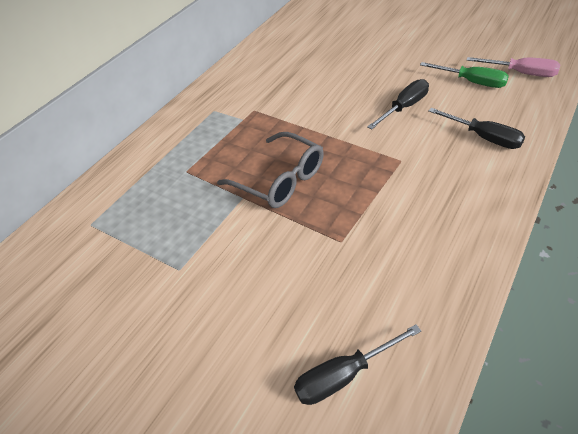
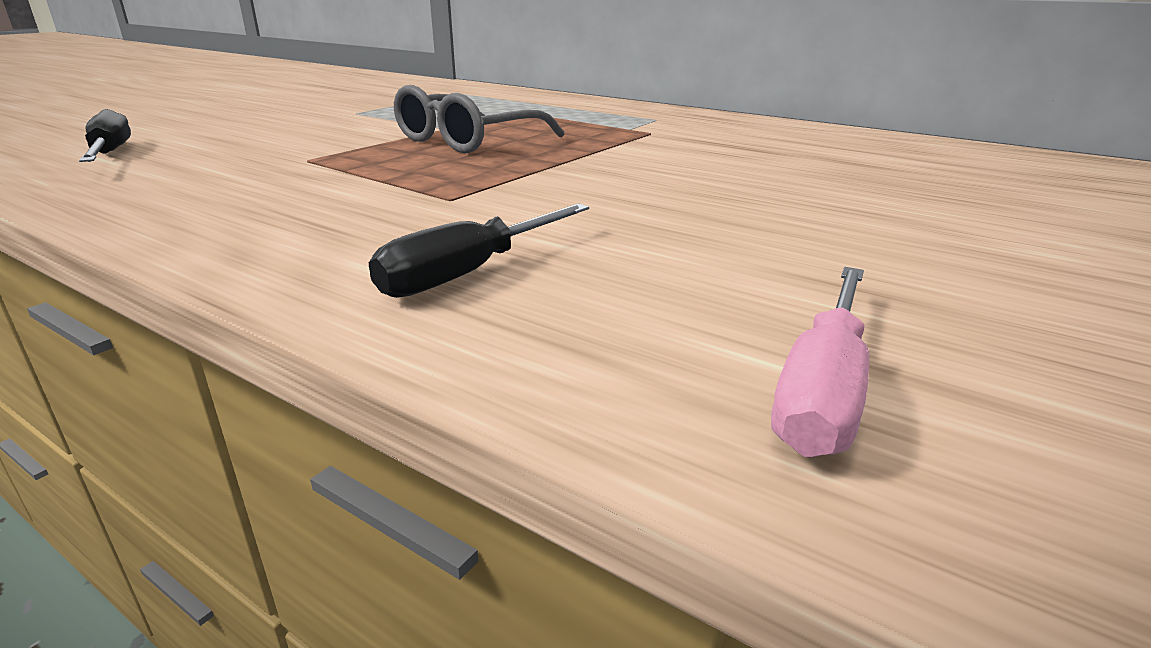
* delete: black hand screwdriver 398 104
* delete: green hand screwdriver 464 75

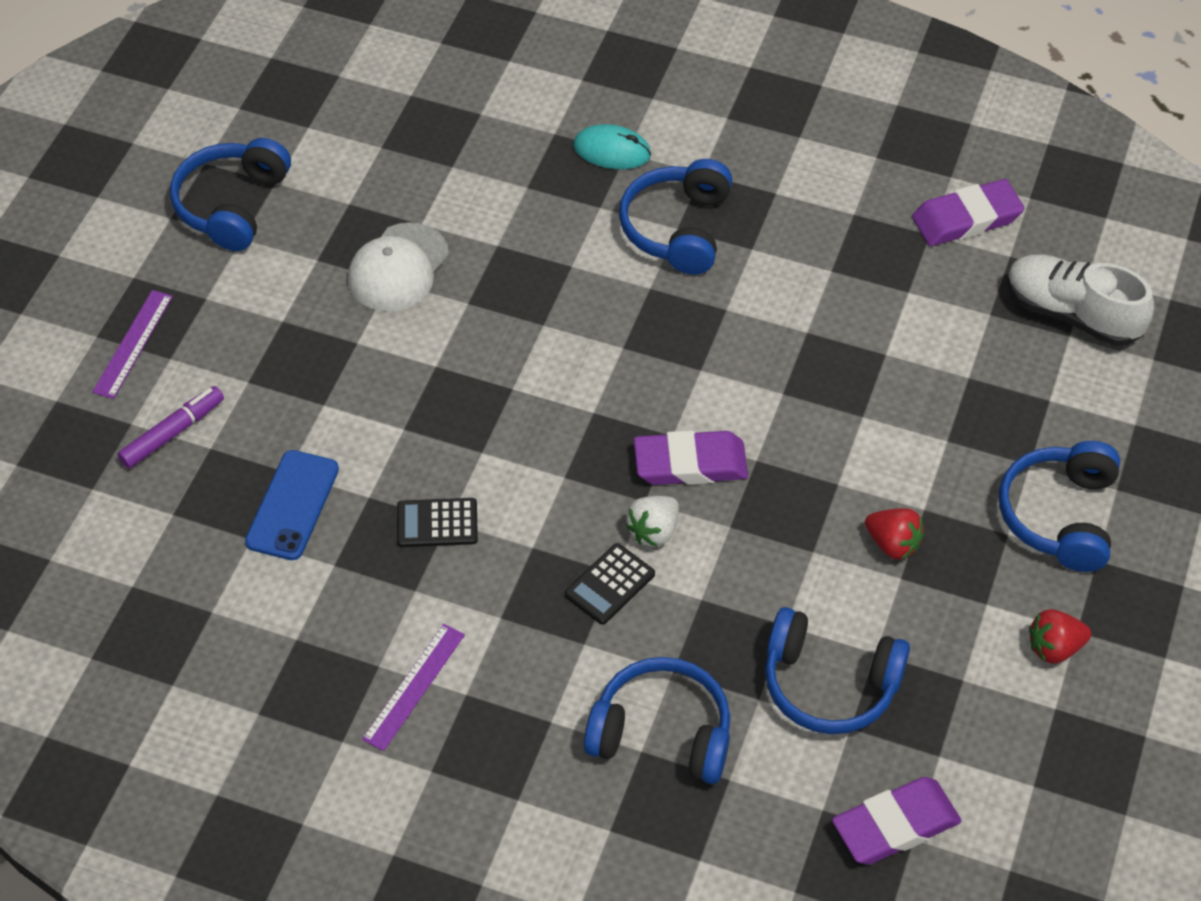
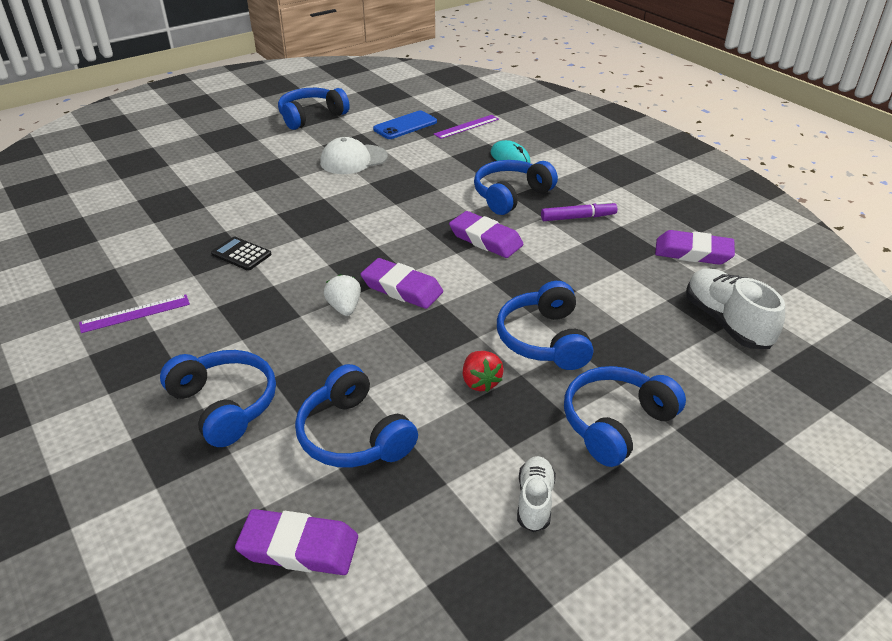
* delete: black adding machine 610 584
* insert: violet eraser 486 234
* insert: cobalt headphones 545 325
* move: violet straightedge 132 344 to 466 127
* move: violet marker 170 427 to 579 211
* move: cobalt phone 292 505 to 405 124
* replace: crimson toy strawberry 1060 636 to snow-white shoe 536 494
* rotate: snow-white toy strawberry 652 521 = 342 295 90 degrees clockwise

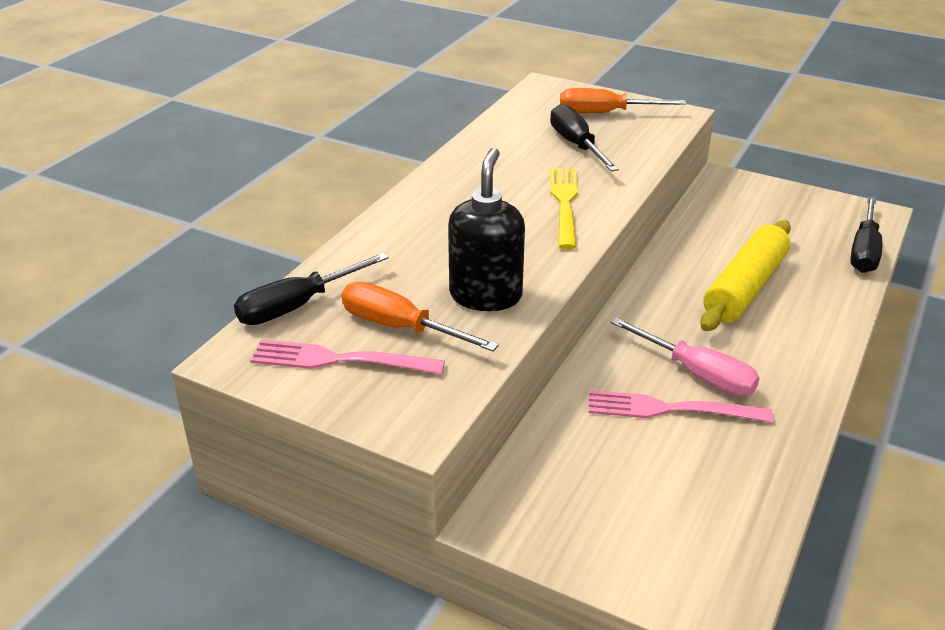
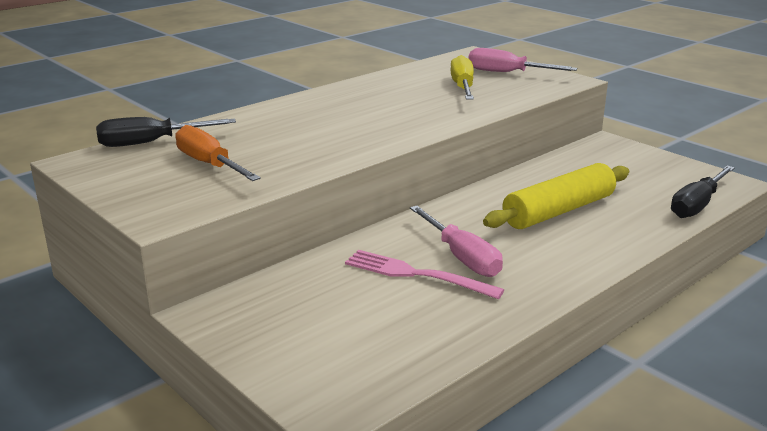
* delete: rose-pink dinner fork 347 357
* delete: black soap dispenser 486 229
* delete: golden dinner fork 564 208
* recolor: black hand screwdriver 584 137 to golden hand screwdriver 462 77
* recolor: orange-coloured hand screwdriver 623 100 to rose-pink hand screwdriver 523 60

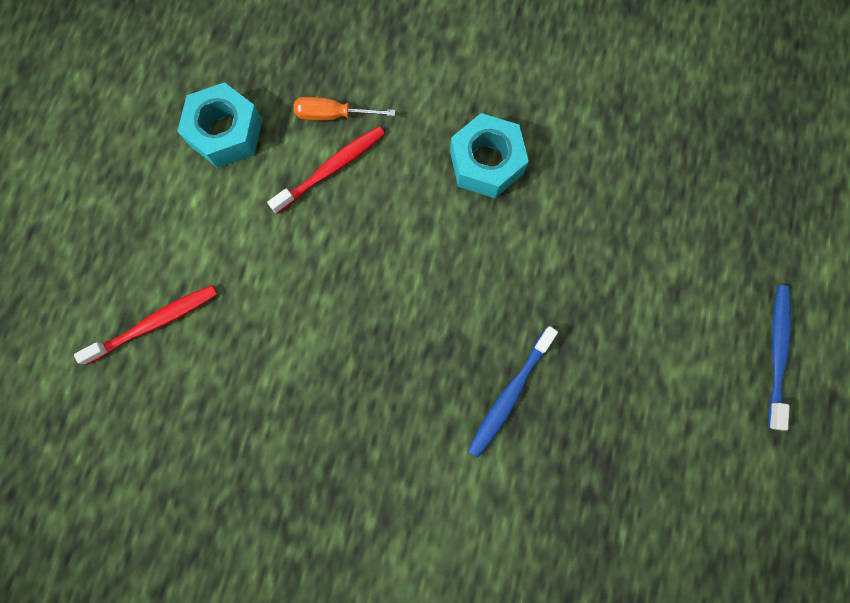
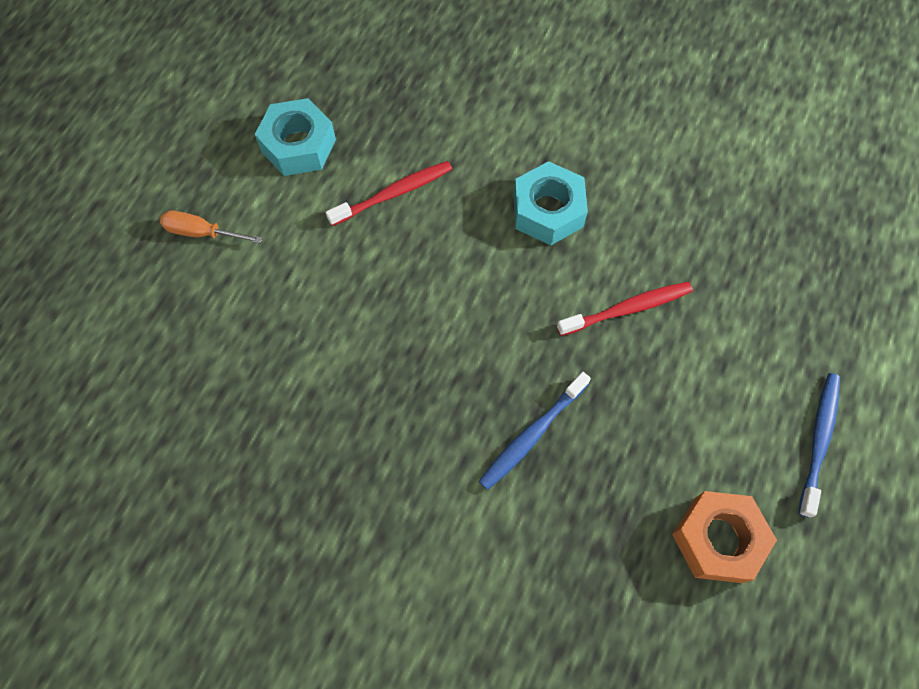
* insert: orange-coloured hexagon nut 724 537
* move: crimson tooth brush 145 325 to 625 309
* move: orange-coloured hand screwdriver 344 109 to 211 227

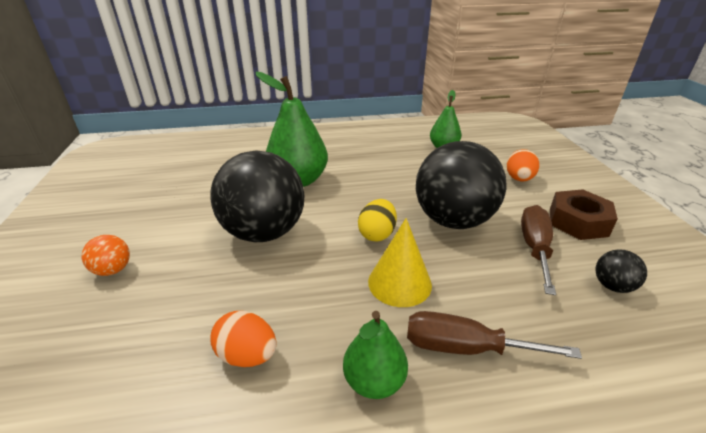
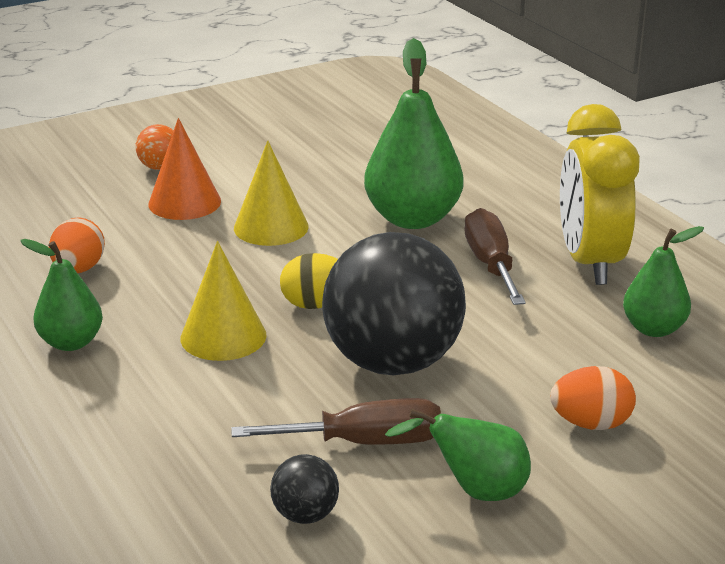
* insert: orange-coloured cone shape 185 169
* insert: golden clock 600 194
* move: brown hand screwdriver 494 335 to 495 256
* replace: black play ball 257 196 to golden cone shape 271 193
* replace: brown hexagon nut 584 214 to green pear 458 454

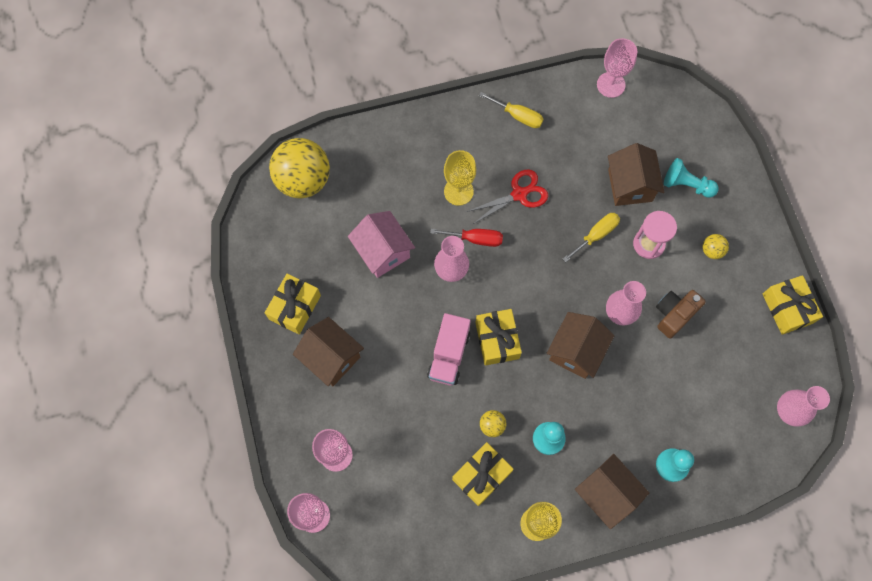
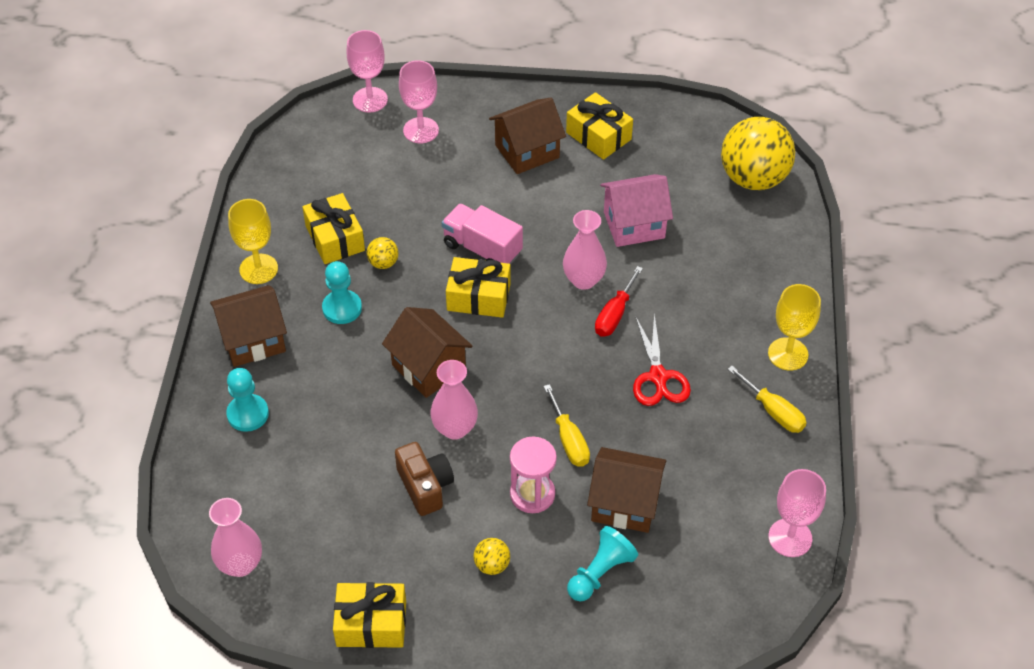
* move: golden goblet 460 178 to 794 327
* rotate: golden hand screwdriver 511 110 = 767 399 90 degrees counterclockwise

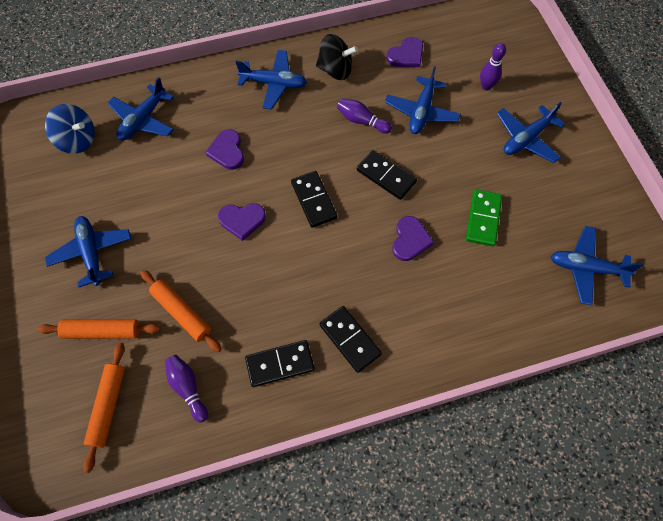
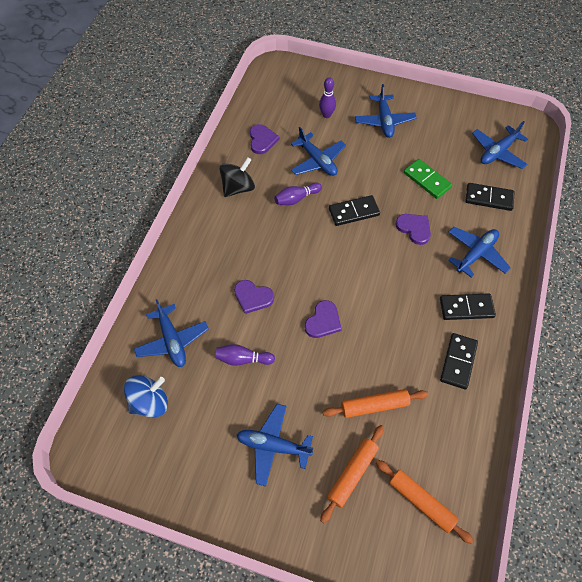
* move: violet tenpin 186 389 to 245 355
* move: cobalt toy plane 271 80 to 479 252
* move: black domino 314 199 to 490 197

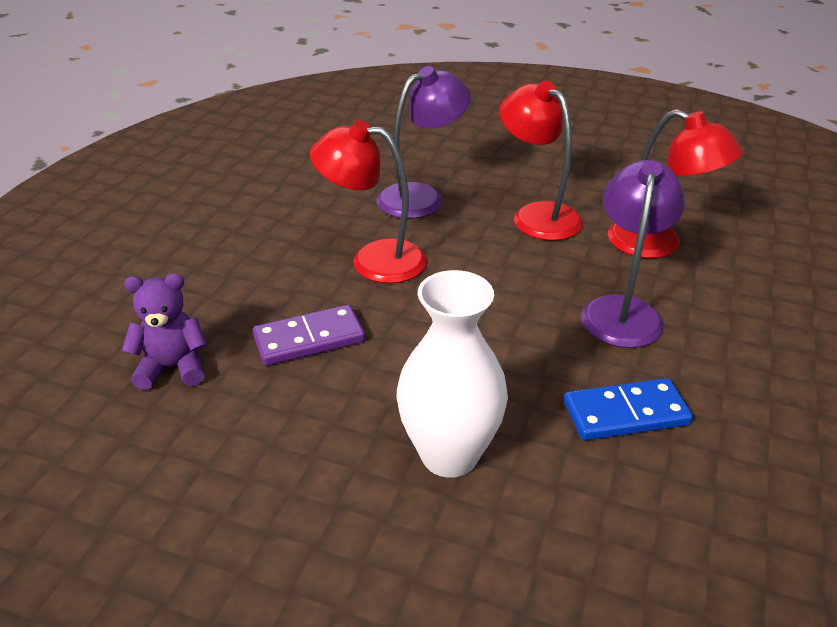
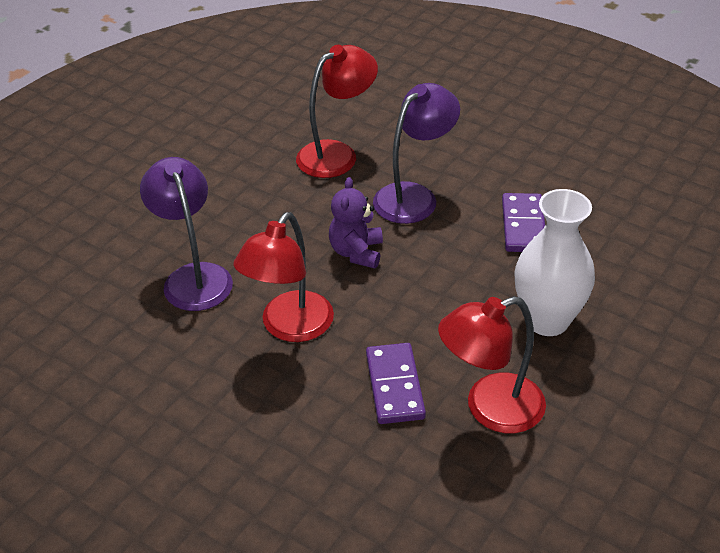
* move: violet teddy bear 164 331 to 356 223
* move: crimson lamp 541 161 to 492 364
* recolor: cobalt domino 628 409 to violet domino 523 222
* rotate: violet lamp 633 254 = 416 153 105 degrees clockwise

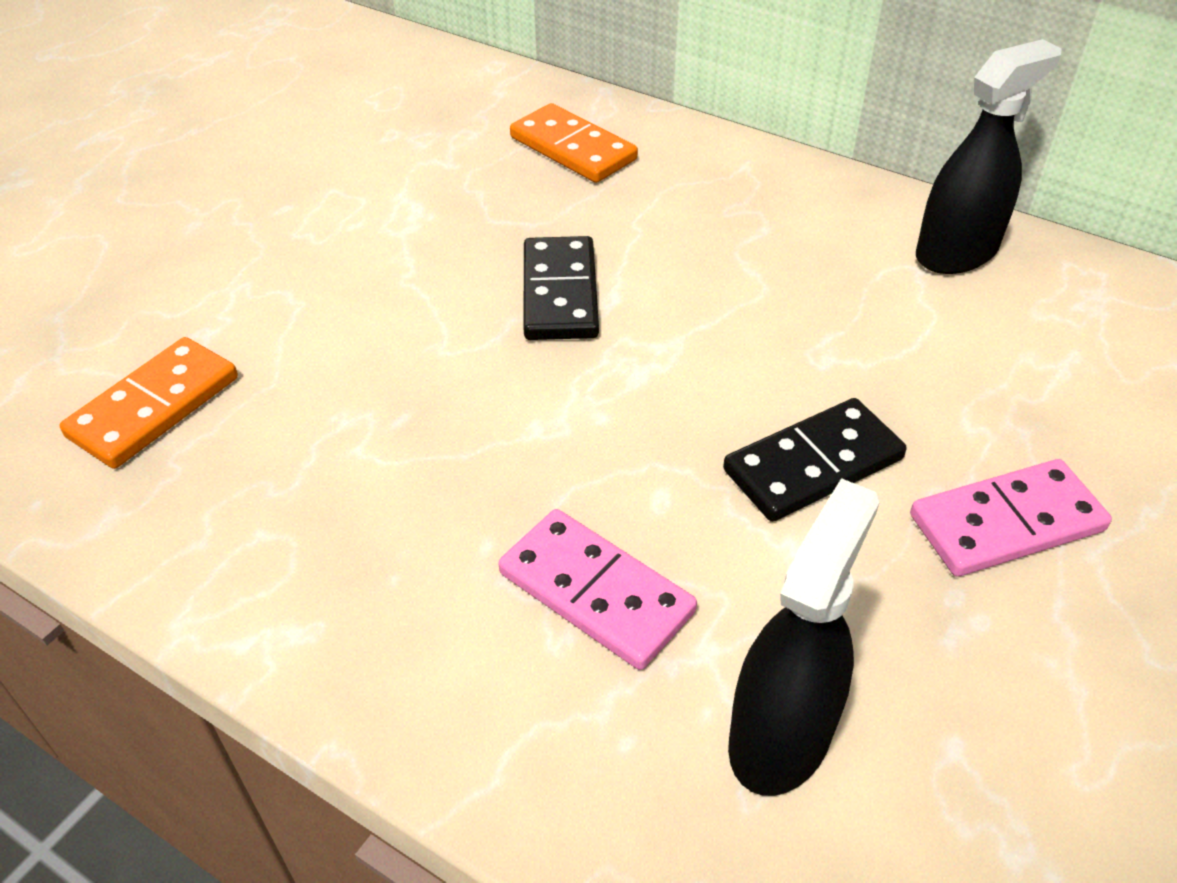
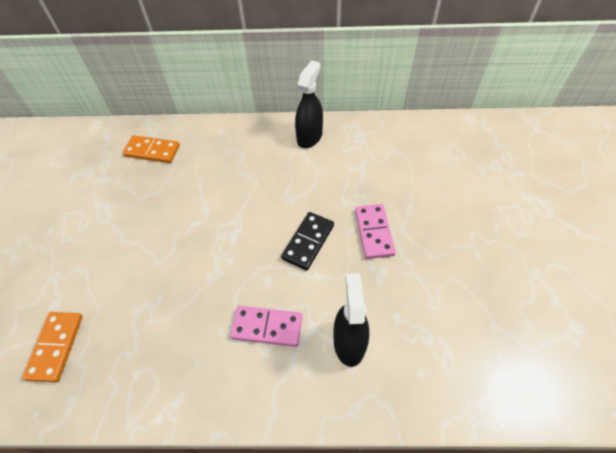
* delete: black domino 561 288
* rotate: rose-pink domino 1011 518 = 375 231 45 degrees counterclockwise

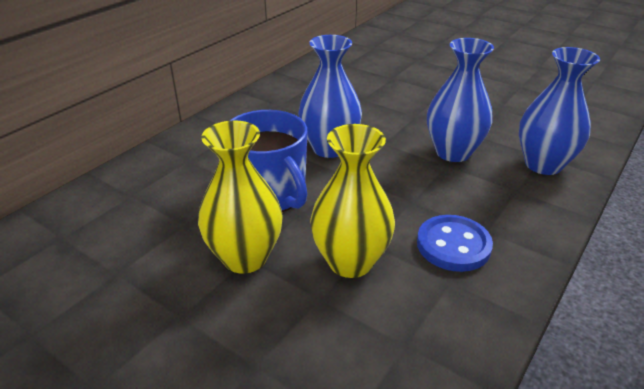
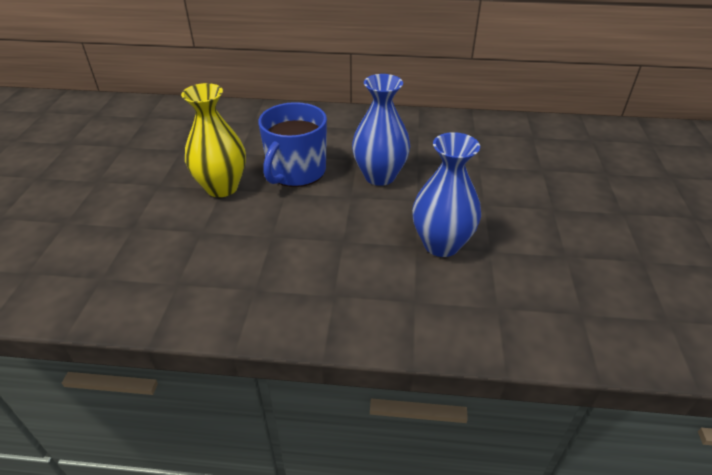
* delete: golden flower vase 352 201
* delete: cobalt button 455 243
* delete: cobalt flower vase 559 111

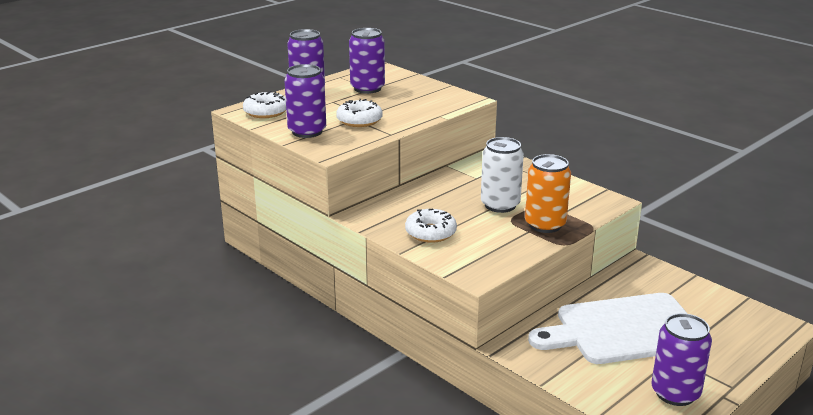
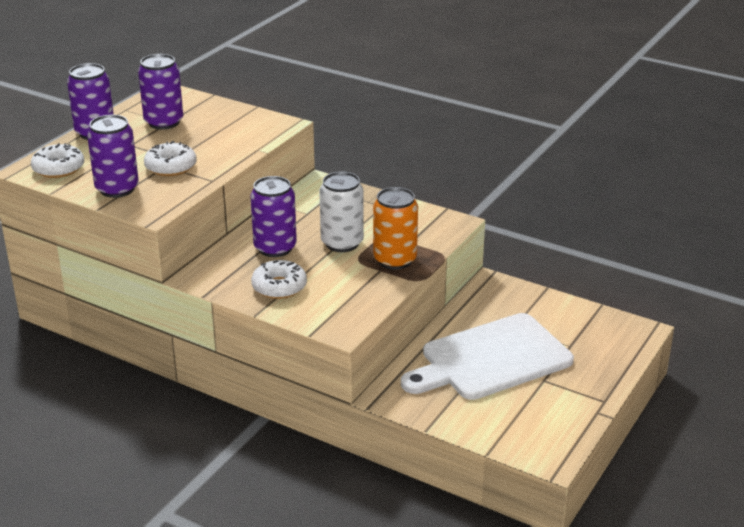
* move: violet soda can 681 359 to 273 216

